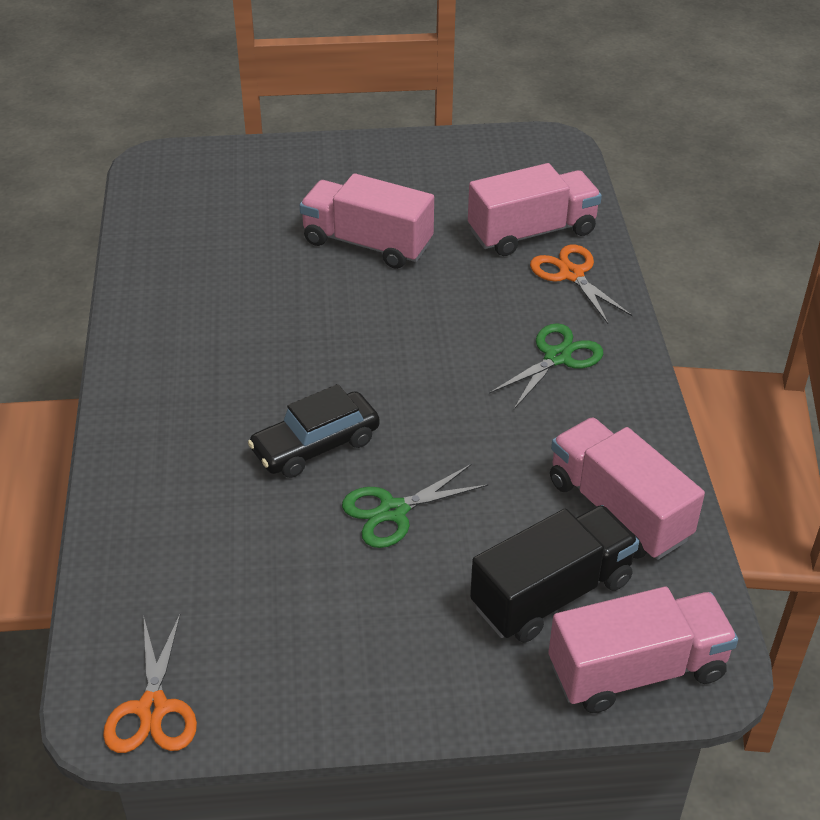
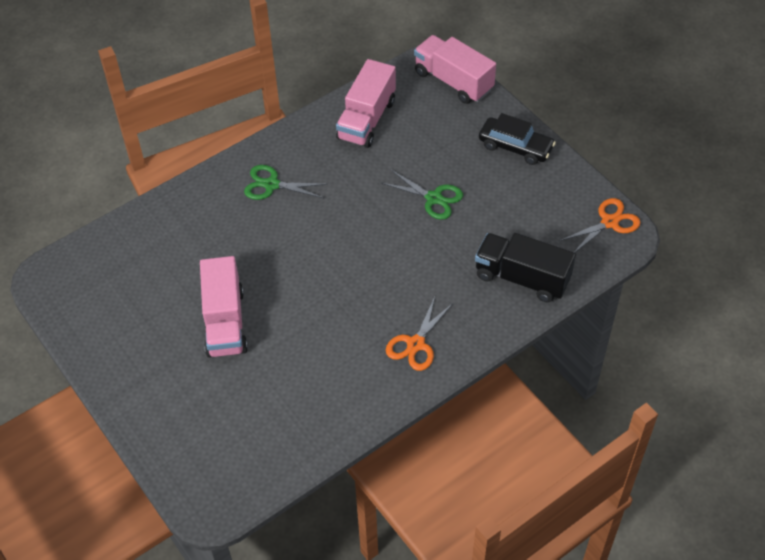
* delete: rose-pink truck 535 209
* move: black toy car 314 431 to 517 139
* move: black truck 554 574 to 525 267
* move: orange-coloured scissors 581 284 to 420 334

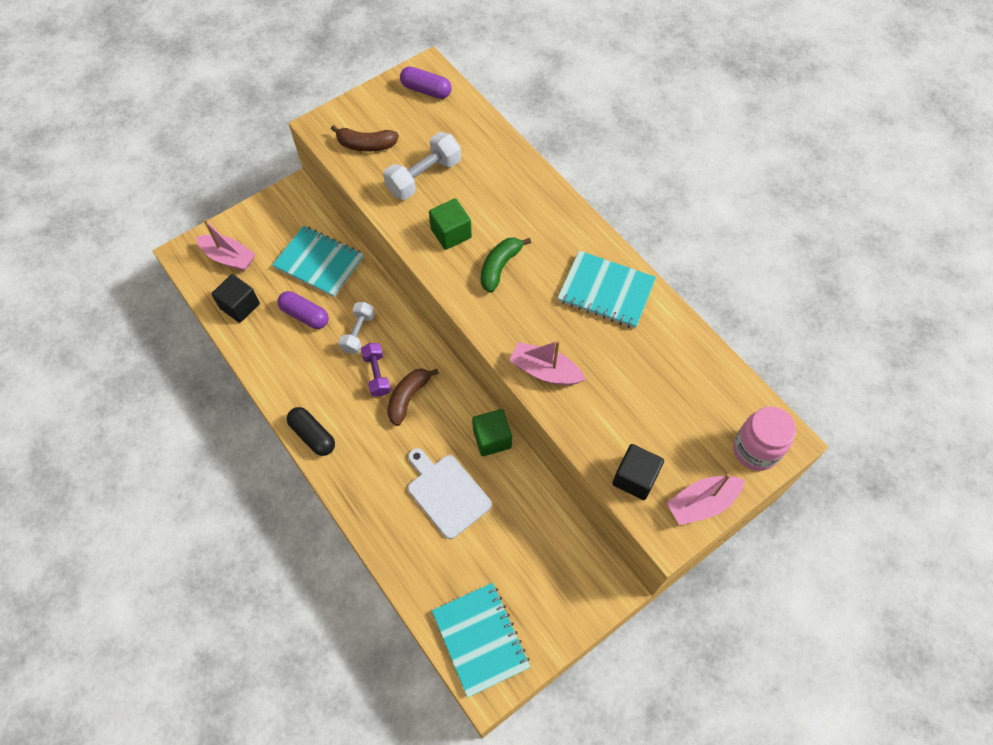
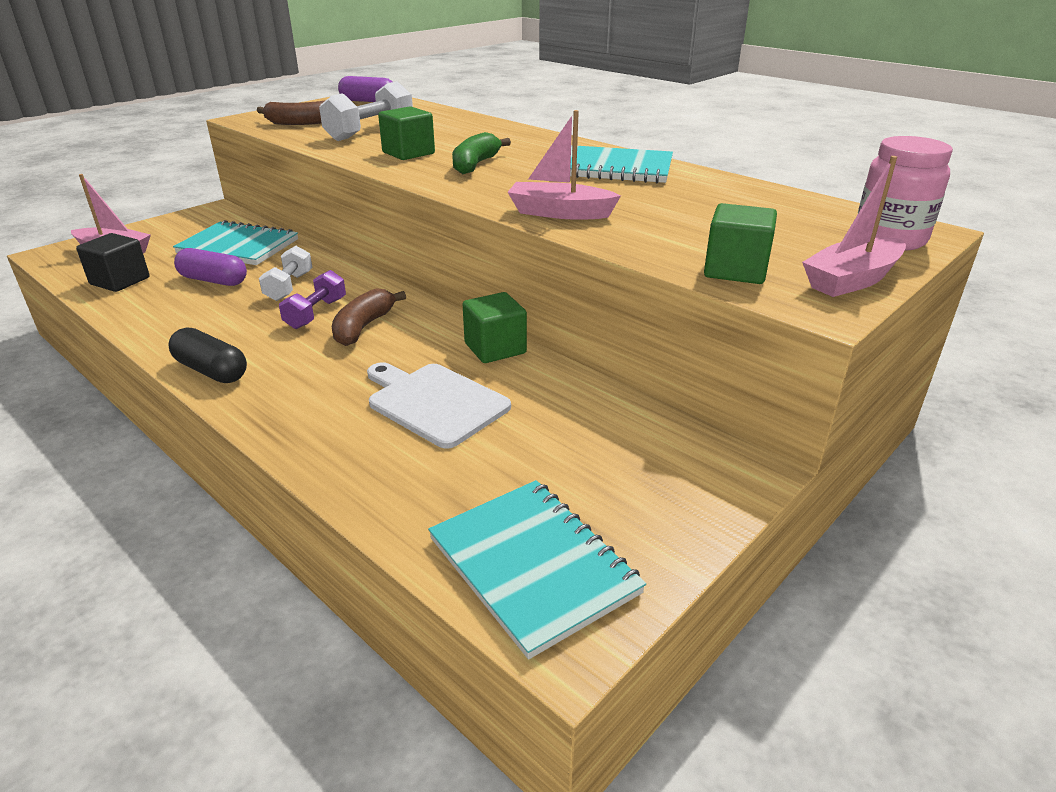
* recolor: black cube 638 472 to green cube 740 243
* rotate: violet free weight 376 370 = 312 299 45 degrees clockwise

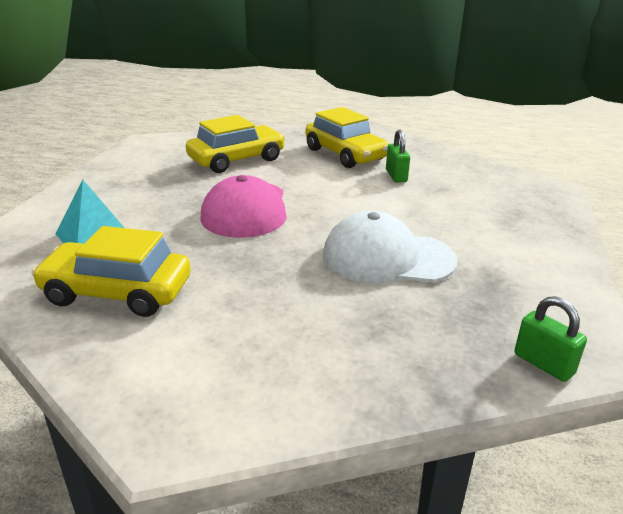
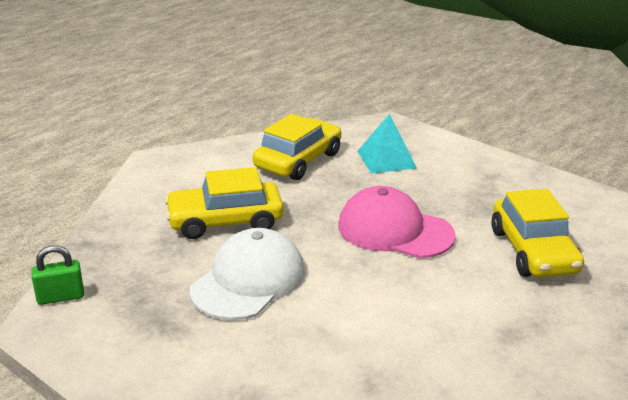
* delete: green small lock 398 156
* move: golden toy car 347 137 to 224 203

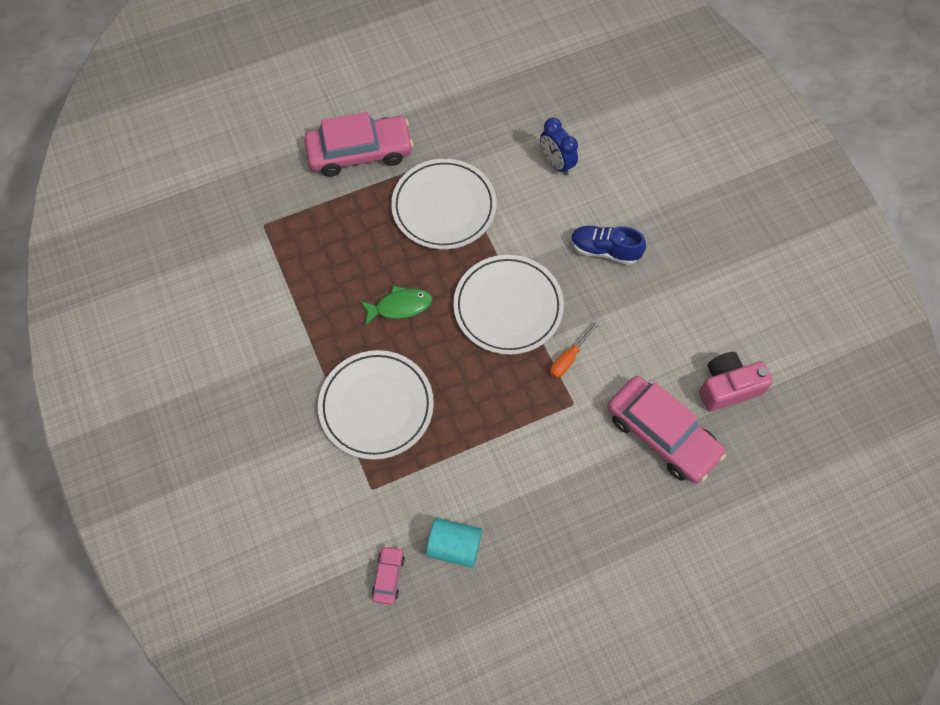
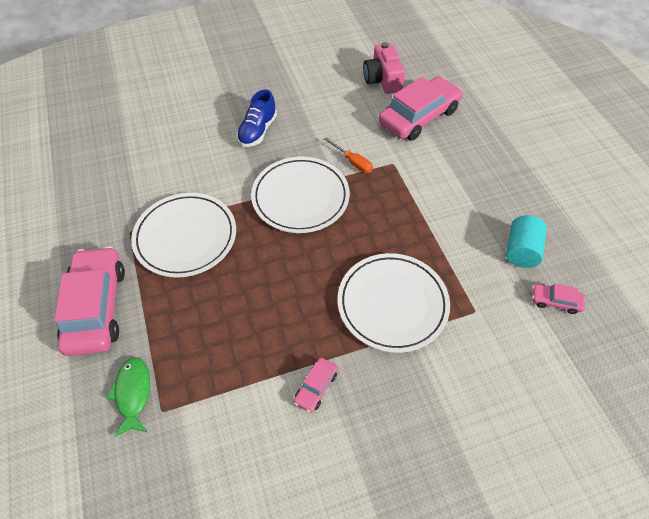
* delete: cobalt clock 559 147
* insert: rose-pink toy car 316 385
* move: green fish 396 306 to 128 397

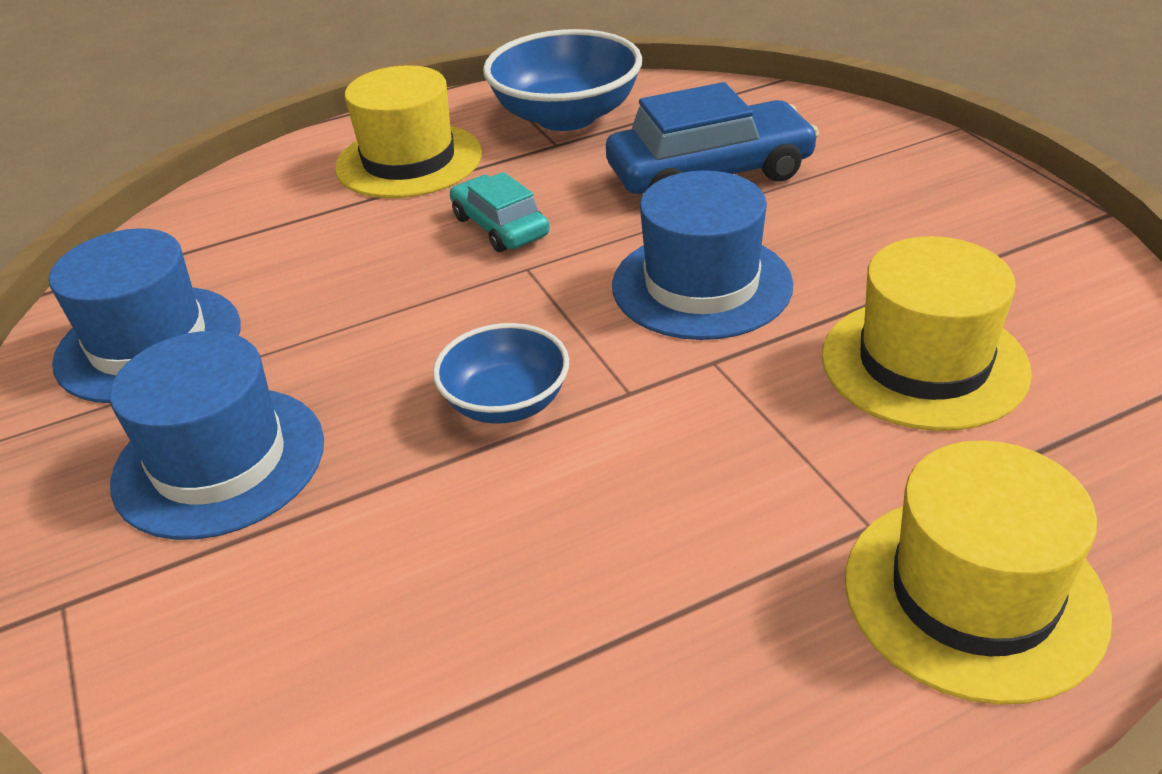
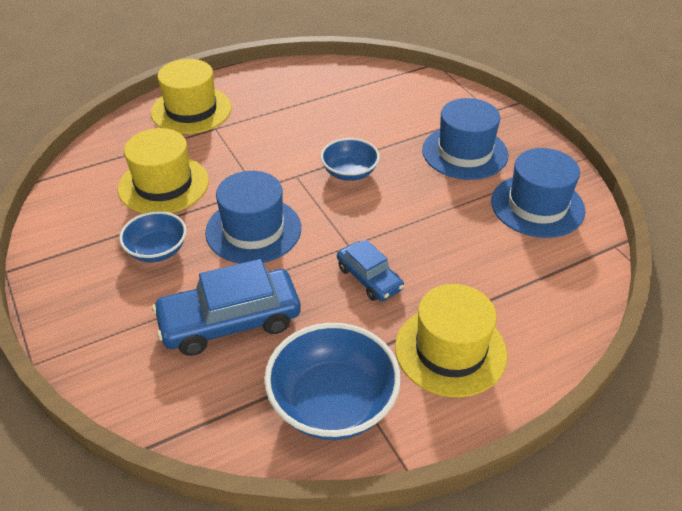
* insert: cobalt bowl 153 236
* recolor: turquoise toy car 499 212 to cobalt toy car 370 270

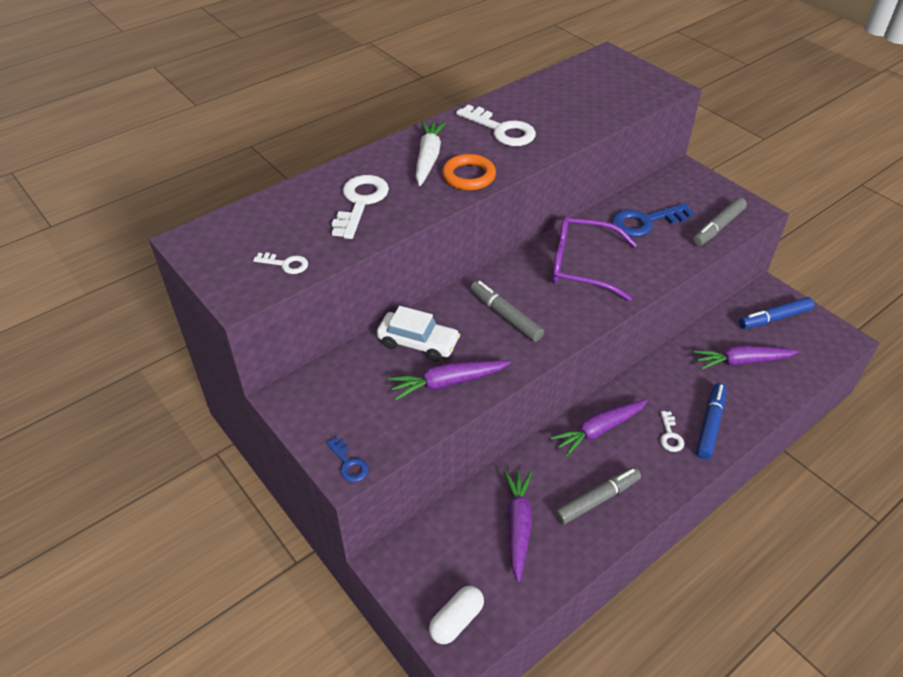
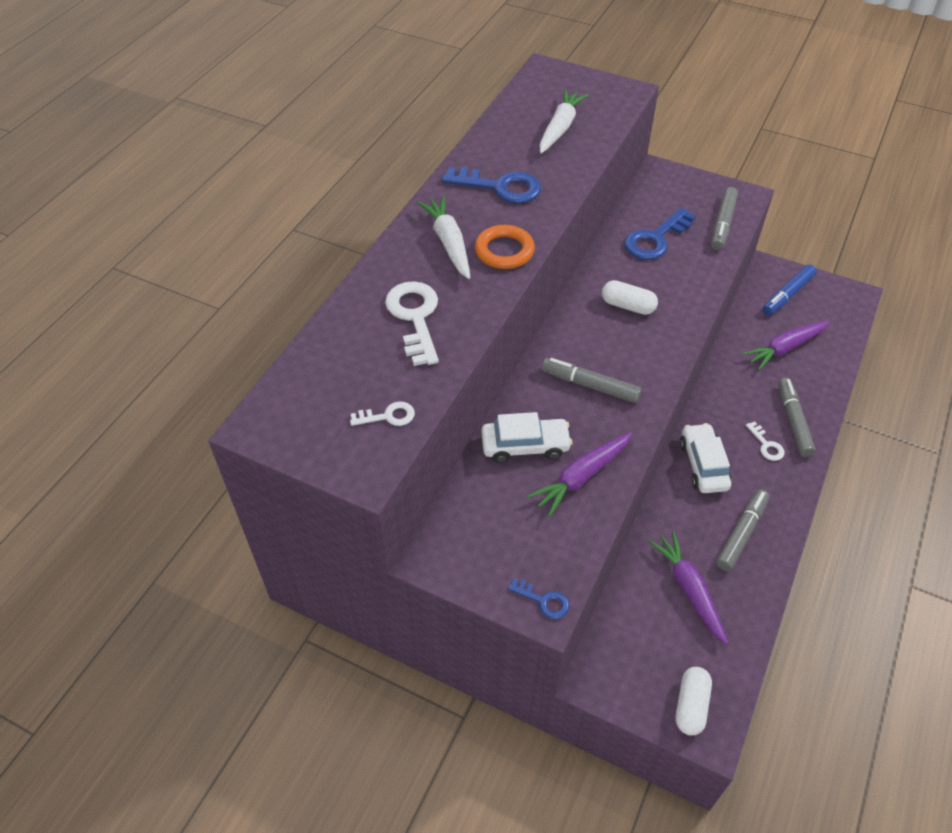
* insert: snow-white toy carrot 563 121
* replace: violet toy carrot 599 428 to snow-white toy car 705 458
* replace: violet eyeglasses 594 258 to snow-white pill shape 630 297
* recolor: snow-white latchkey 496 125 to cobalt latchkey 491 185
* recolor: cobalt marker 711 421 to ash-grey marker 797 417

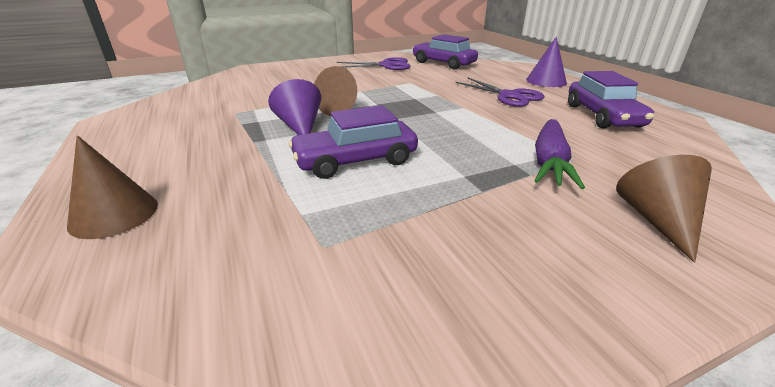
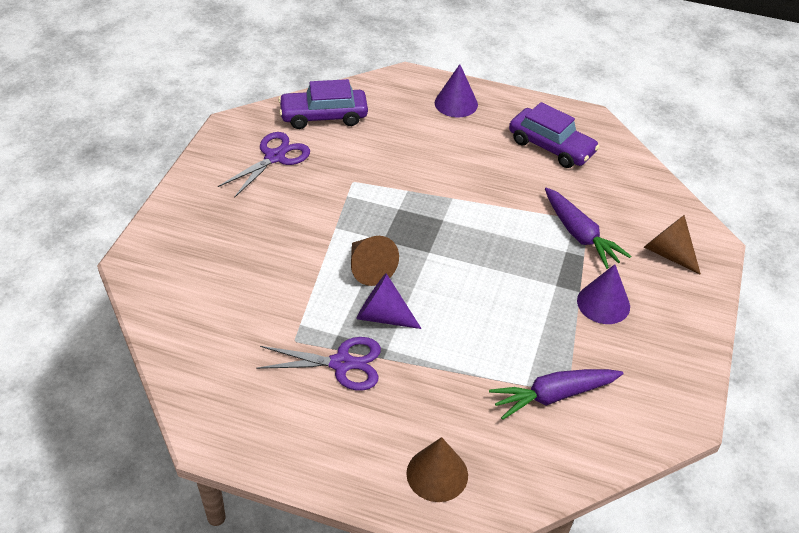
* delete: violet toy car 353 142
* insert: violet toy carrot 556 394
* insert: violet cone shape 603 294
* move: violet scissors 500 92 to 318 364

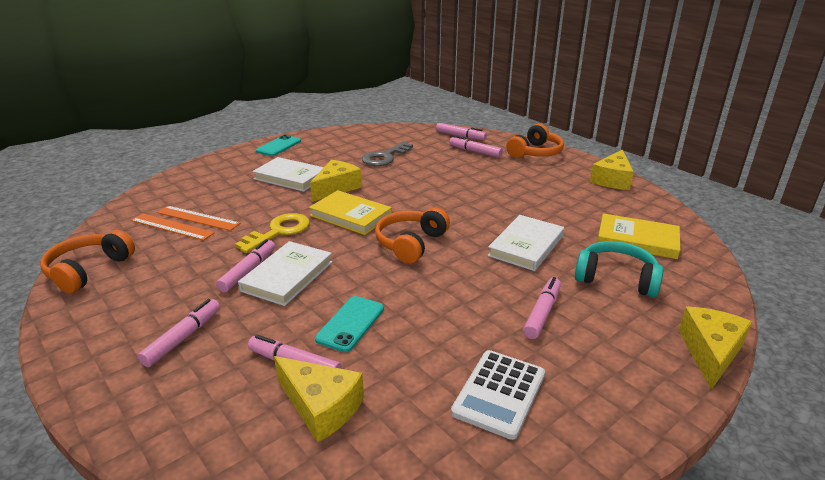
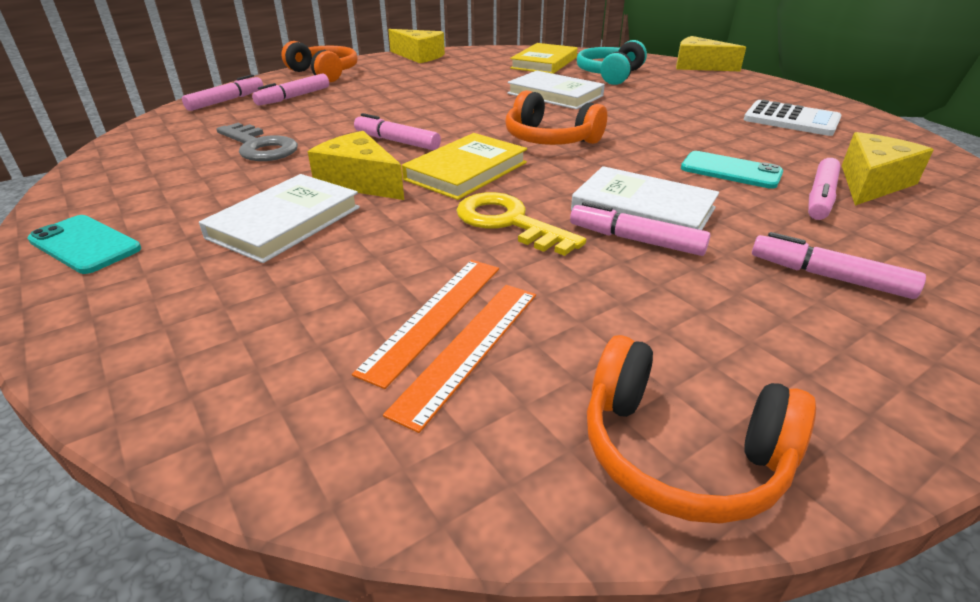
* move: rose-pink marker 542 308 to 397 131

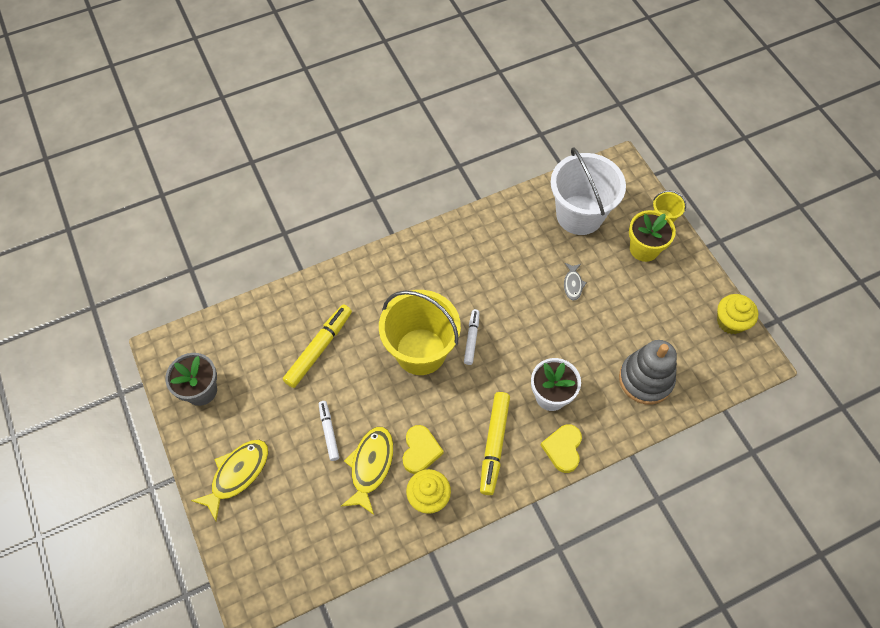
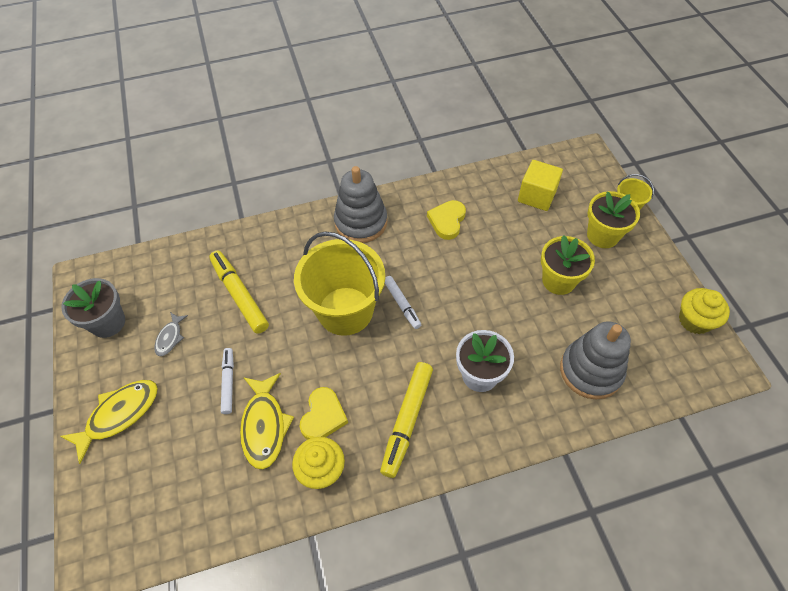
* insert: ash-grey stacking rings 360 204
* insert: golden potted plant 568 265
* move: golden heart 561 448 to 446 220
* move: ash-grey fish 575 282 to 171 334
* replace: snow-white sand bucket 588 191 to golden cube 540 185
* rotate: golden marker 317 346 = 239 292 75 degrees counterclockwise
* rotate: golden fish 367 471 = 267 421 150 degrees clockwise
* rotate: snow-white marker 471 337 = 403 302 135 degrees clockwise

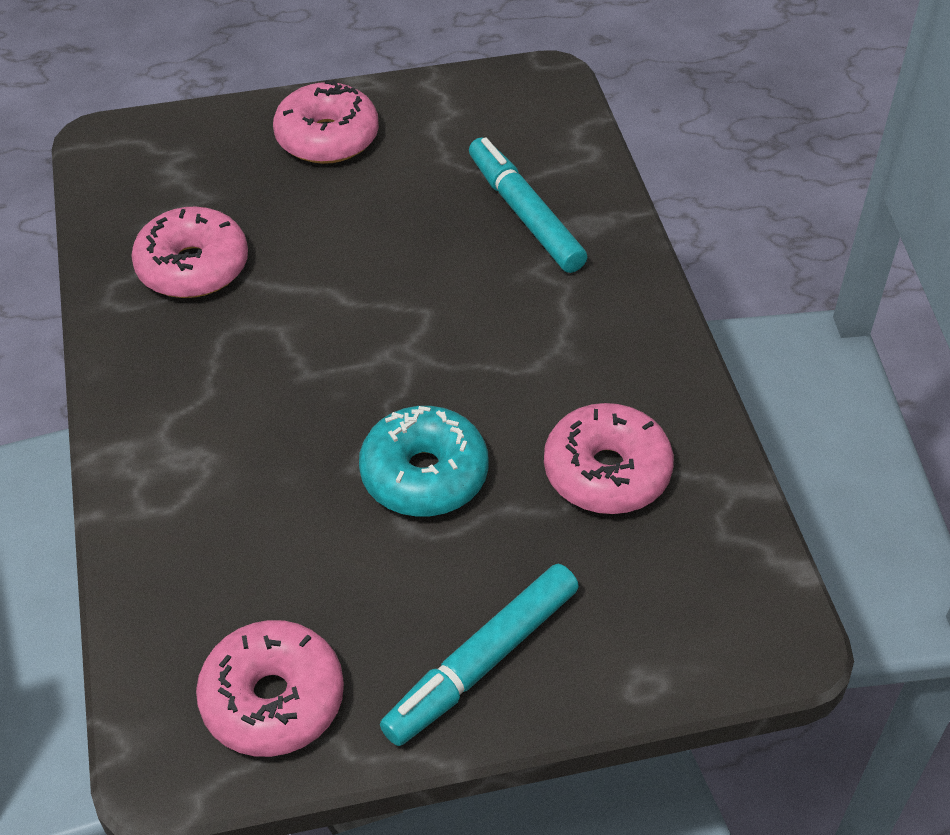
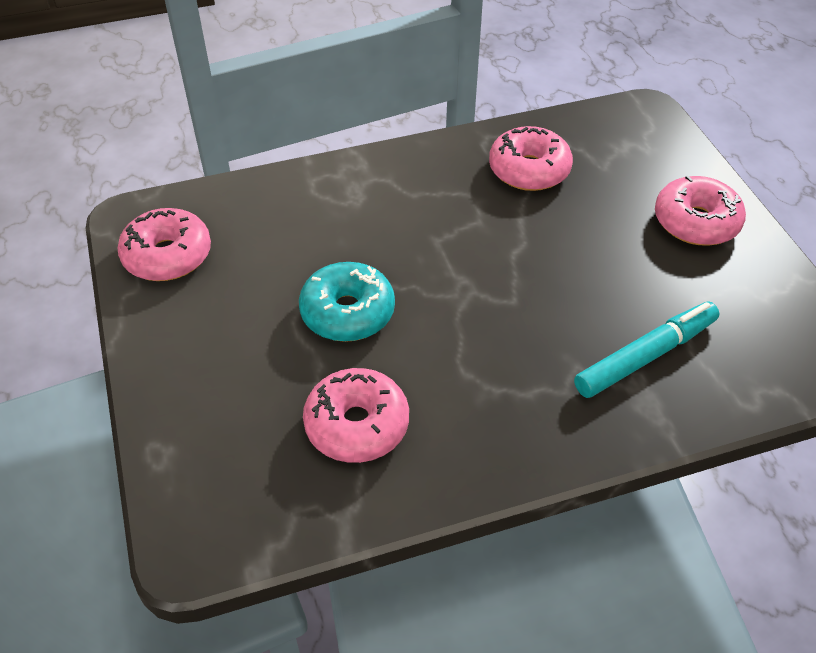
* delete: turquoise marker 479 655

